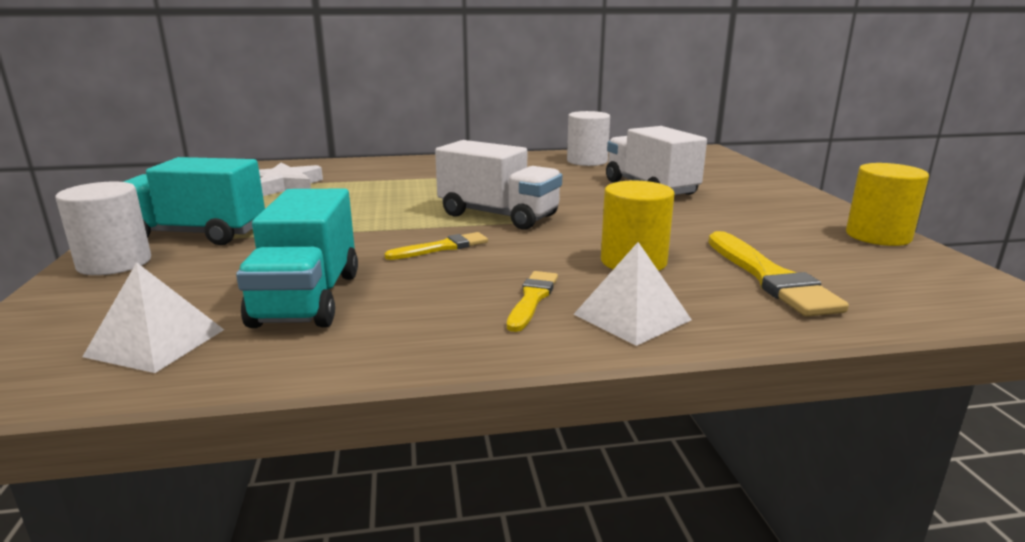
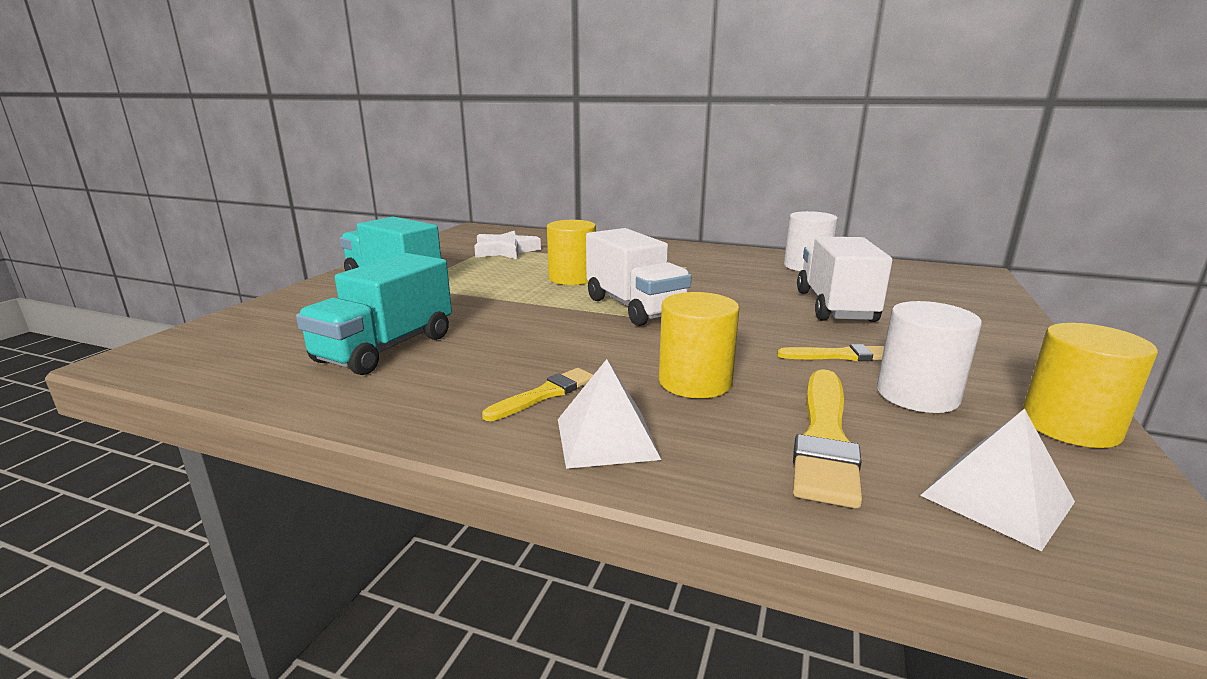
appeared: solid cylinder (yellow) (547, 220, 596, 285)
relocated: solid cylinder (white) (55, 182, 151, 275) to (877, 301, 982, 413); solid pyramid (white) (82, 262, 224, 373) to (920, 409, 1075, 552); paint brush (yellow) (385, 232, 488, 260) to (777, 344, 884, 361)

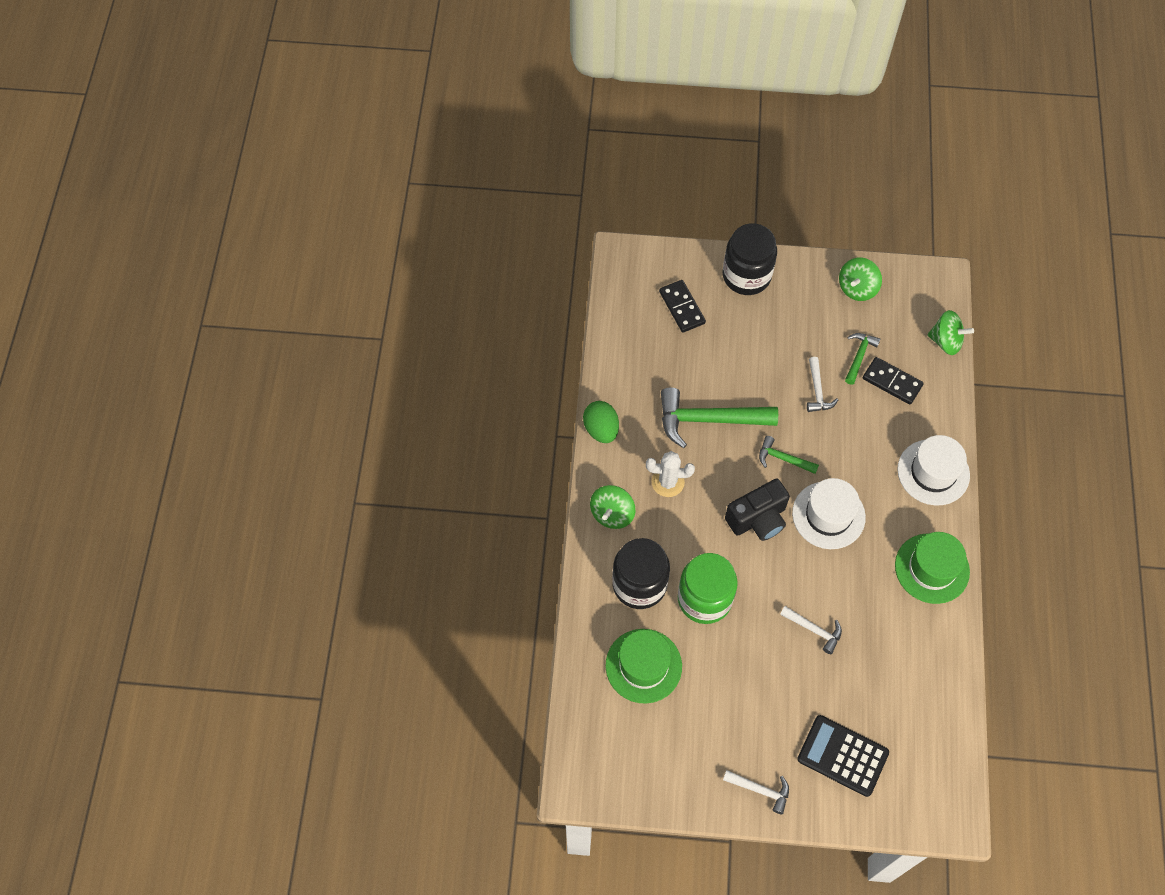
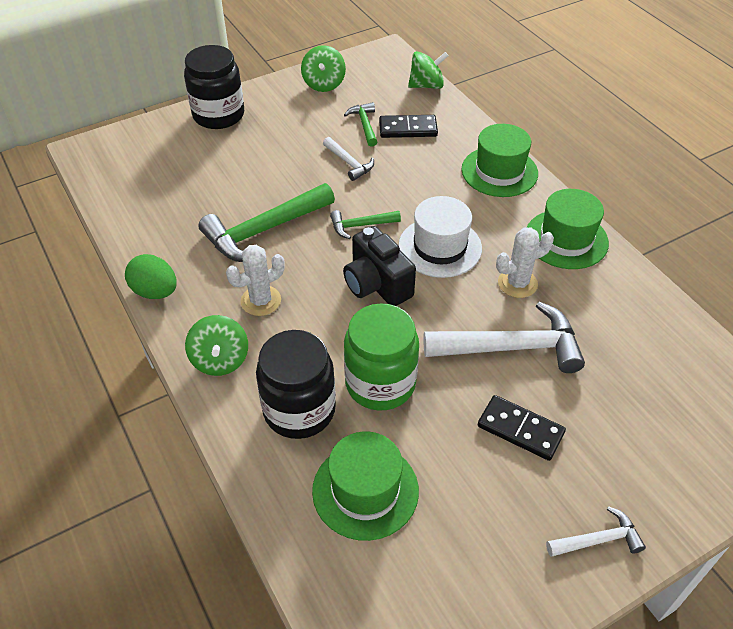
missing: calculator (black) (797, 715, 889, 797)
appeared: prickly plant (white) (496, 227, 554, 298)
relocated: domino piece (black) (659, 280, 706, 333) to (478, 395, 566, 461)
colour: tall hat (white) (897, 435, 970, 505) to tall hat (green) (461, 124, 538, 197)
spun: camera (black) (725, 478, 790, 541) = (343, 226, 416, 306) 120 degrees clockwise
size: carpenter's hammer (white) (780, 606, 842, 654) = (423, 302, 585, 373) x1.95

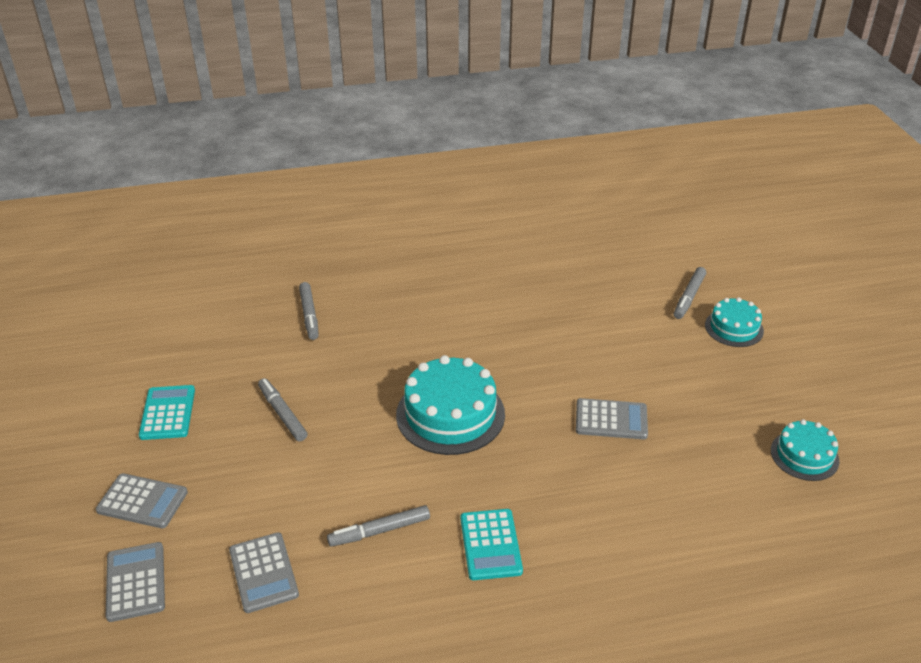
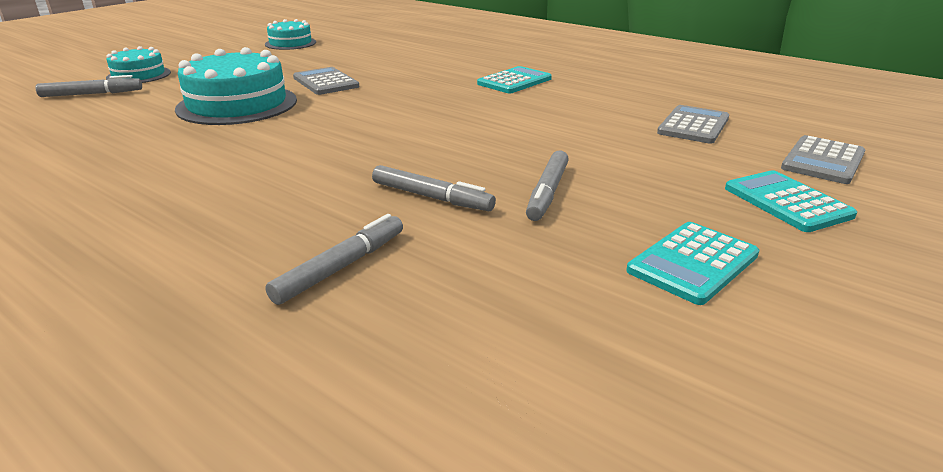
relocated: marker pen (grey) (327, 505, 430, 547) to (372, 165, 496, 211); layer cake (teal) (396, 355, 505, 455) to (175, 47, 297, 125)
colour: calculator (grey) (96, 473, 188, 528) to calculator (teal) (725, 170, 857, 232)

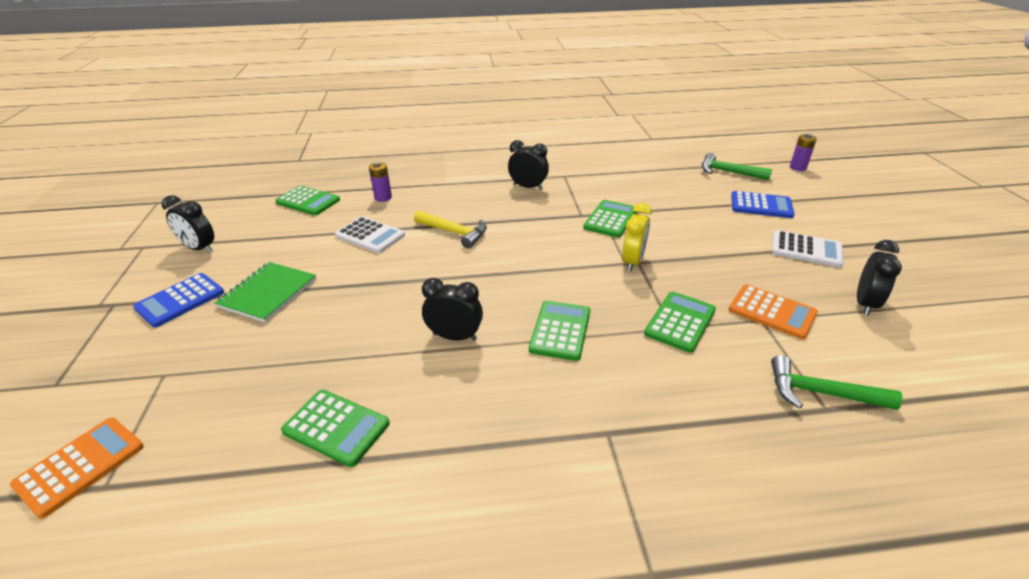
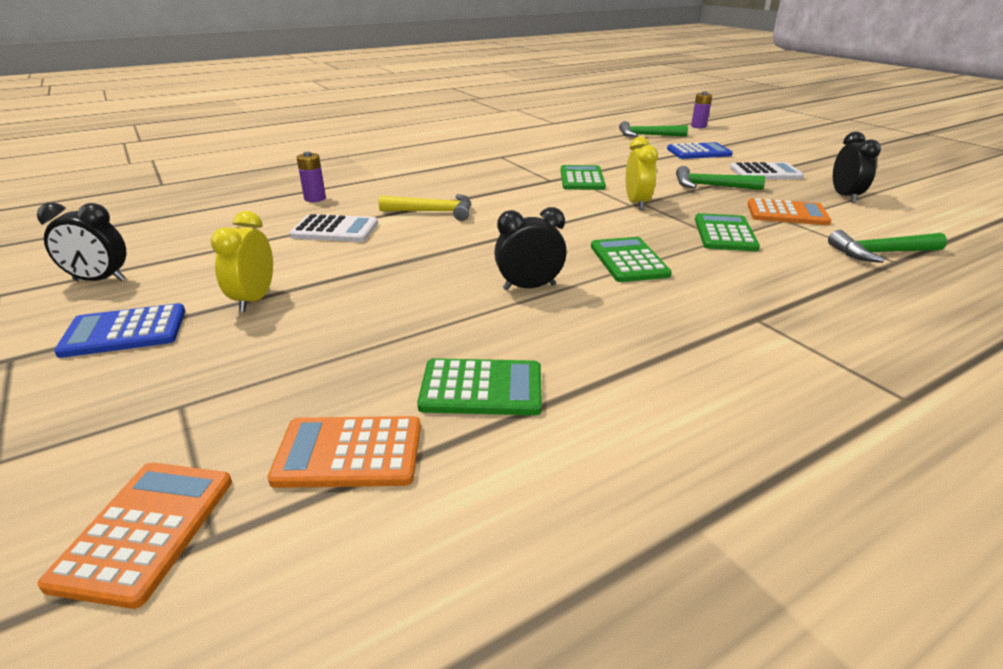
missing: calculator (green) (275, 186, 340, 215); alarm clock (black) (508, 140, 549, 190)
appeared: calculator (orange-coloured) (268, 416, 421, 488); carpenter's hammer (green) (676, 166, 765, 190)
exchanged: notebook (green) (215, 262, 316, 323) to alarm clock (yellow) (211, 211, 273, 312)
spun: calculator (royal blue) (133, 273, 224, 327) = (54, 303, 185, 358) 60 degrees clockwise

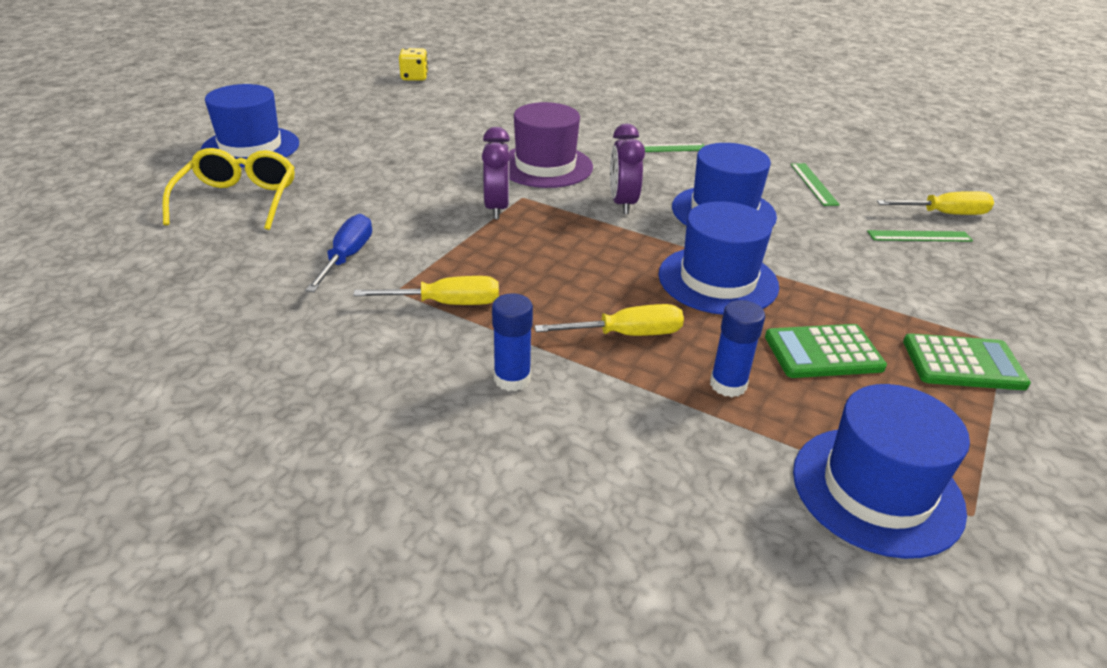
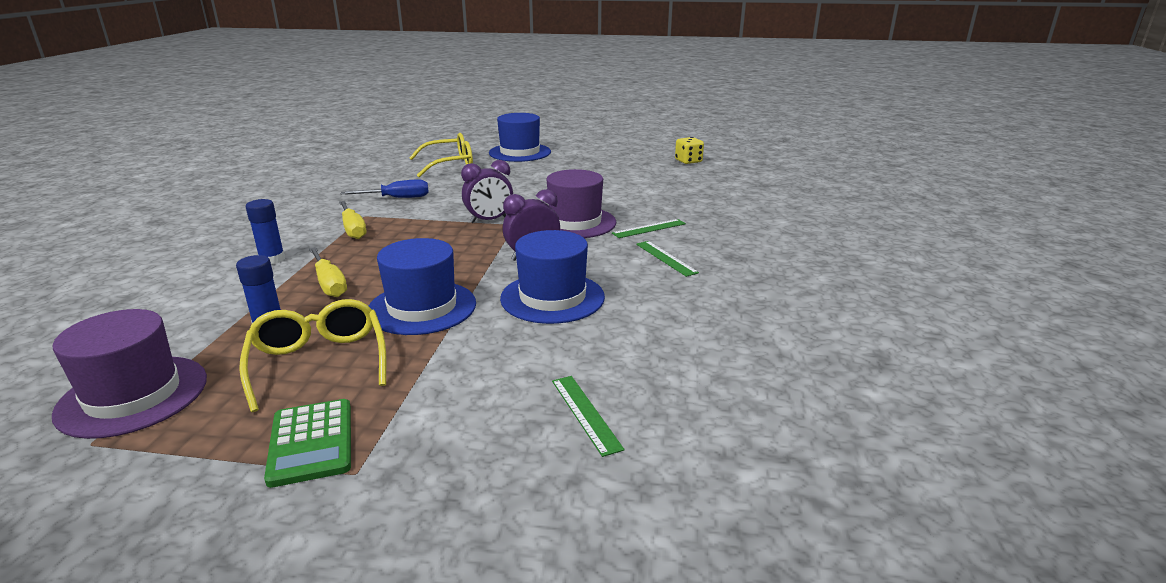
missing: hand screwdriver (yellow) (877, 191, 994, 215)
relocated: measuring stick (green) (791, 163, 840, 206) to (612, 219, 686, 238)
exchanged: calculator (green) (765, 324, 887, 378) to glasses (yellow) (239, 299, 386, 412)
colour: tall hat (royal blue) (793, 384, 970, 559) to tall hat (purple) (52, 309, 207, 439)

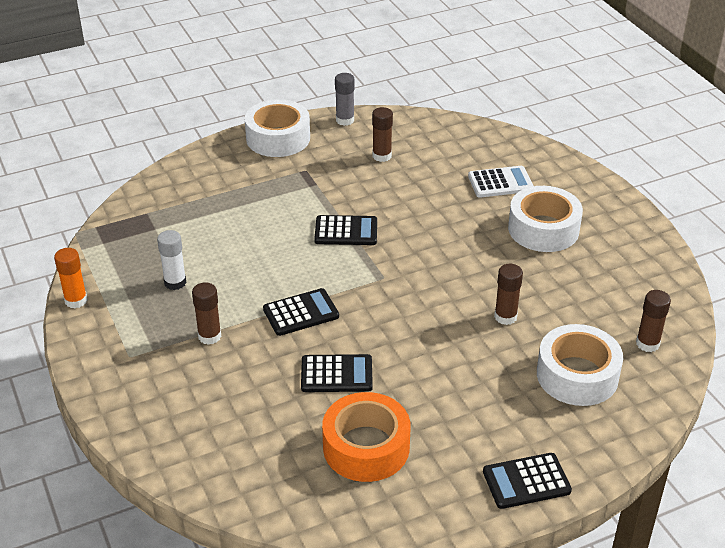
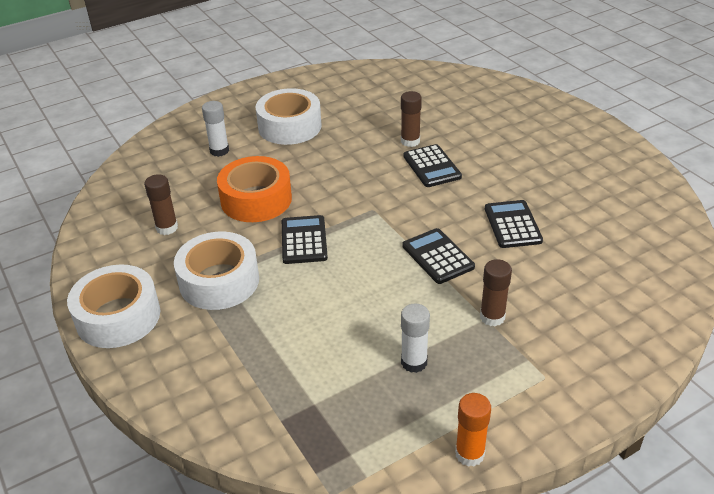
missing: glue (grey) (335, 73, 355, 126); glue (russet) (636, 290, 671, 352)
relocated: roll of tape (orange-coloured) (322, 392, 410, 482) to (217, 156, 292, 222); calculator (black) (483, 453, 572, 509) to (403, 144, 462, 187); roll of tape (white) (537, 324, 623, 406) to (174, 231, 259, 310)
exchanged: calculator (white) (468, 166, 533, 198) to glue (white) (202, 101, 229, 157)

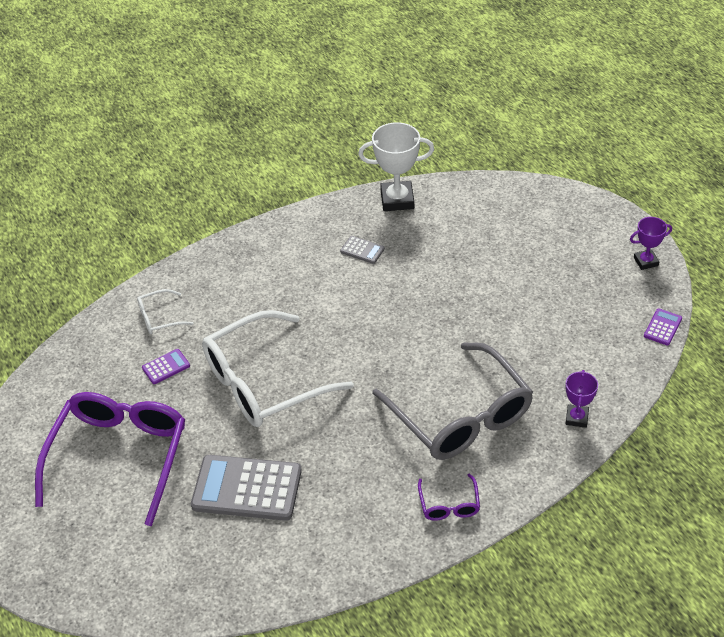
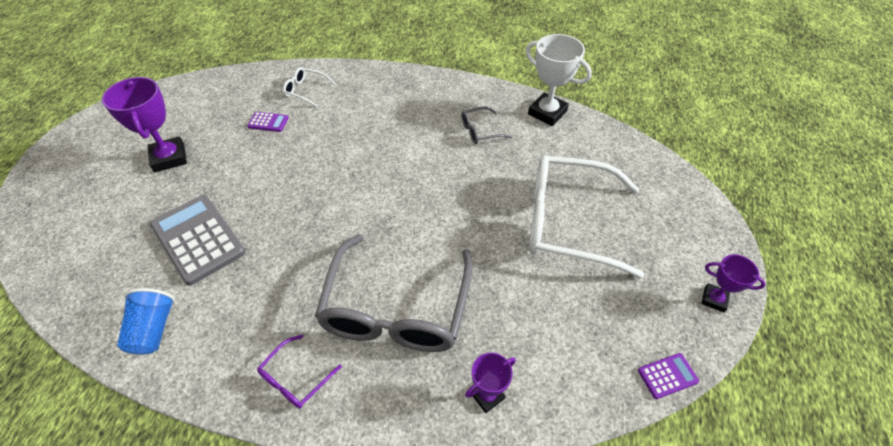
appeared: tumbler (royal blue) (117, 288, 175, 354)
relocated: glasses (white) (202, 310, 354, 427) to (529, 155, 644, 278)
exchanged: glasses (purple) (35, 392, 185, 526) to award cup (purple) (102, 77, 187, 172); calculator (grey) (340, 236, 385, 264) to glasses (grey) (461, 107, 512, 144)

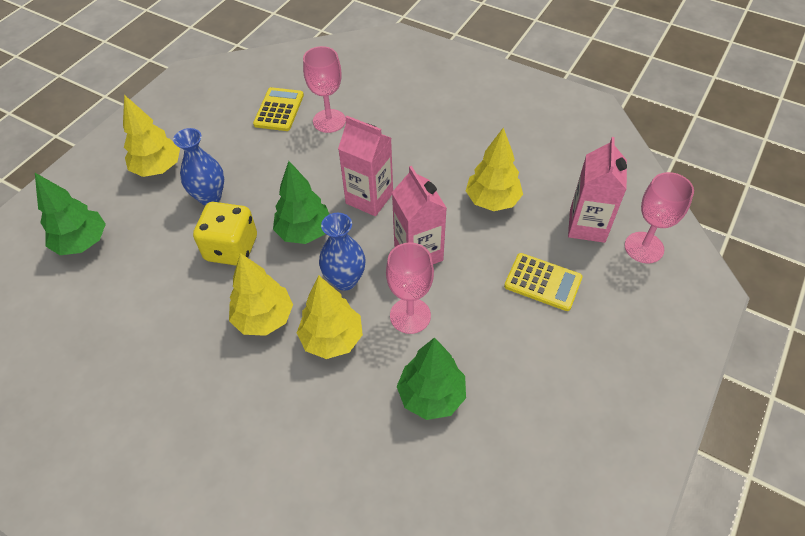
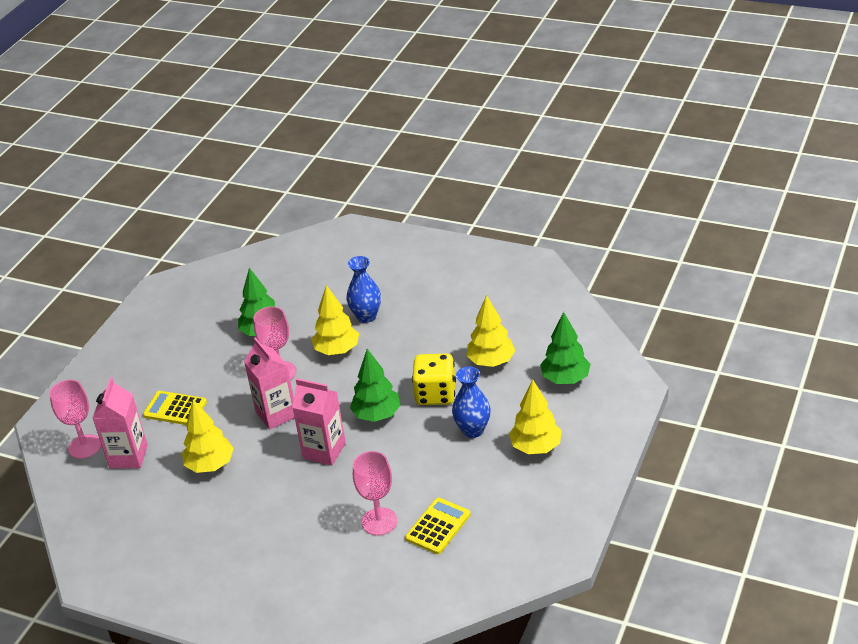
relocated: tree (yellow) (229, 253, 293, 336) to (466, 295, 515, 367); tall vase (royal blue) (319, 213, 366, 291) to (347, 256, 381, 323)
spun: calculator (yellow) (253, 87, 304, 131) = (405, 498, 471, 554) 150 degrees counterclockwise

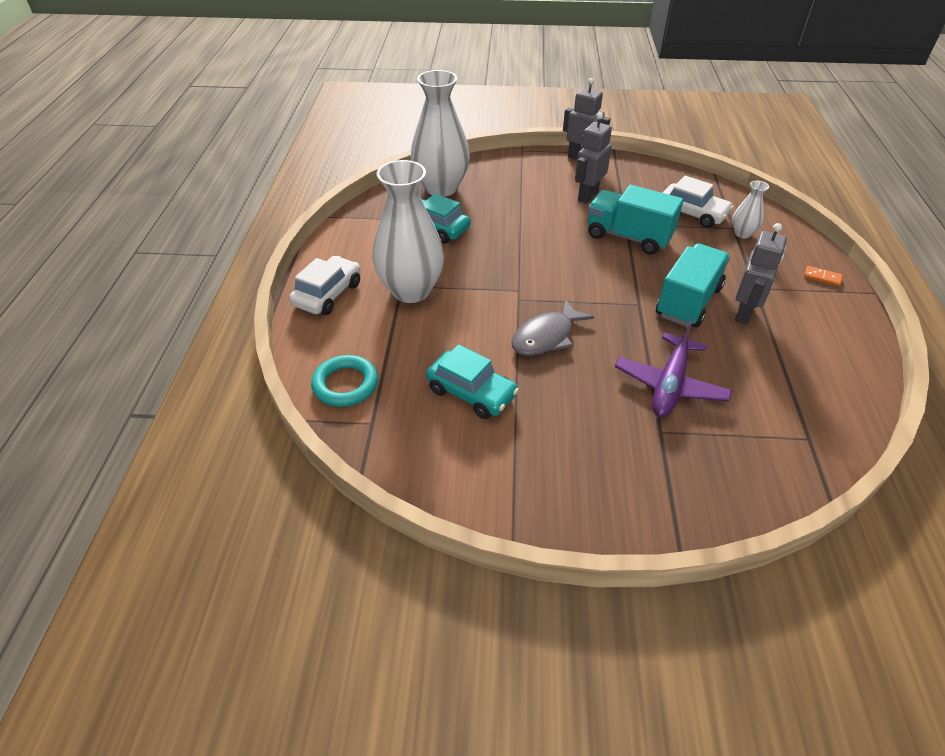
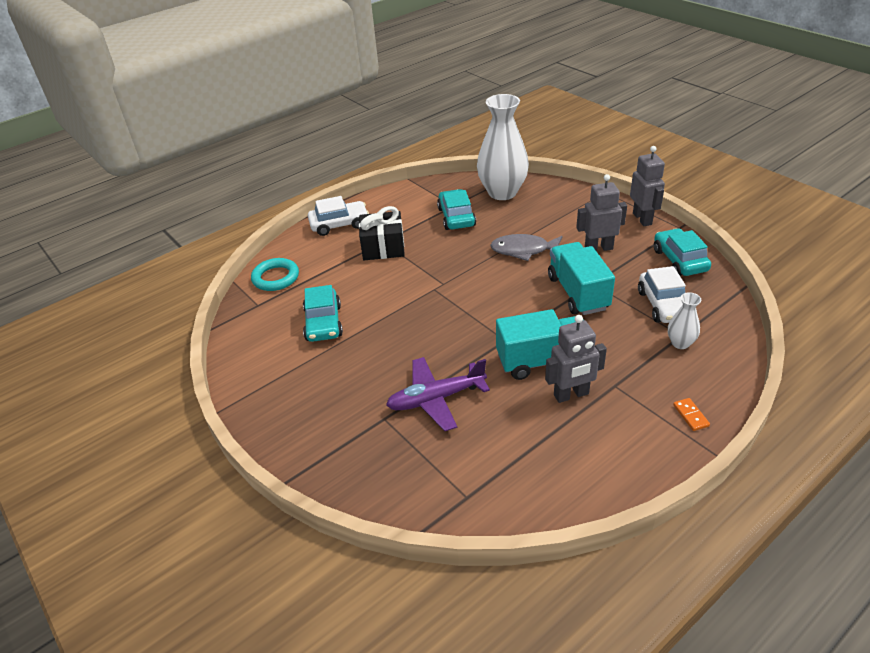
appeared: car (teal) (654, 228, 711, 276)
relocated: fish figure (grey) (511, 299, 594, 356) to (490, 234, 562, 261)
exchanged: tall vase (white) (373, 160, 444, 303) to present (black) (359, 206, 405, 260)

